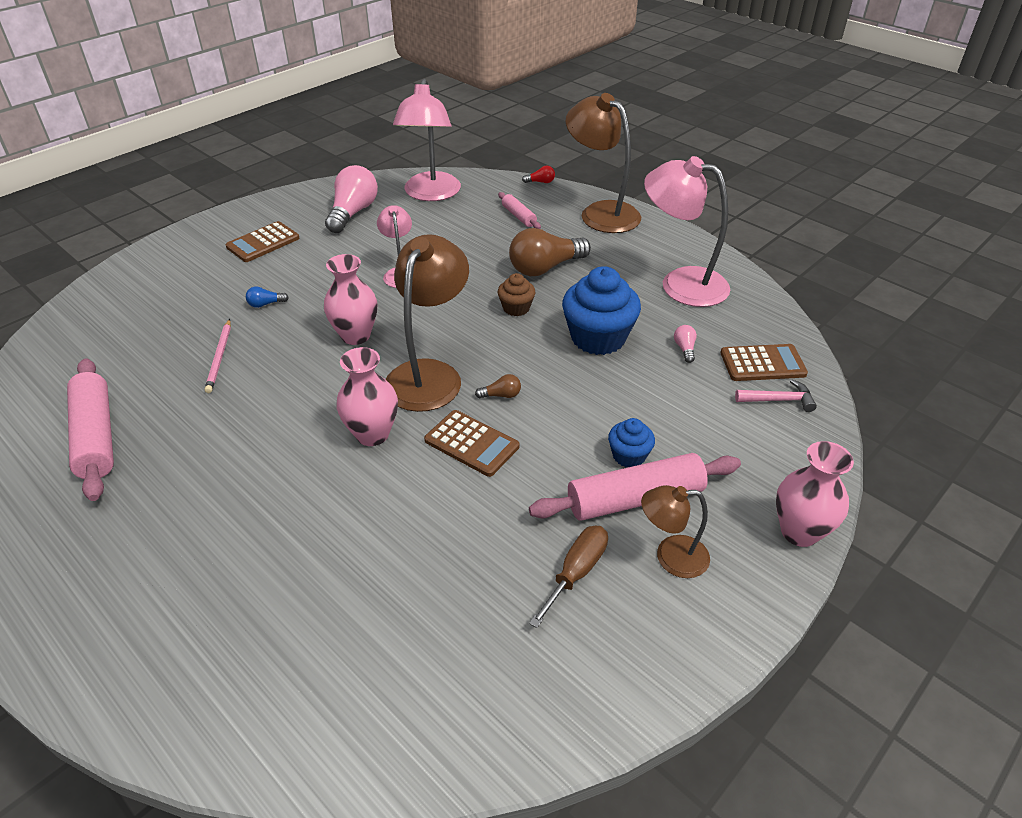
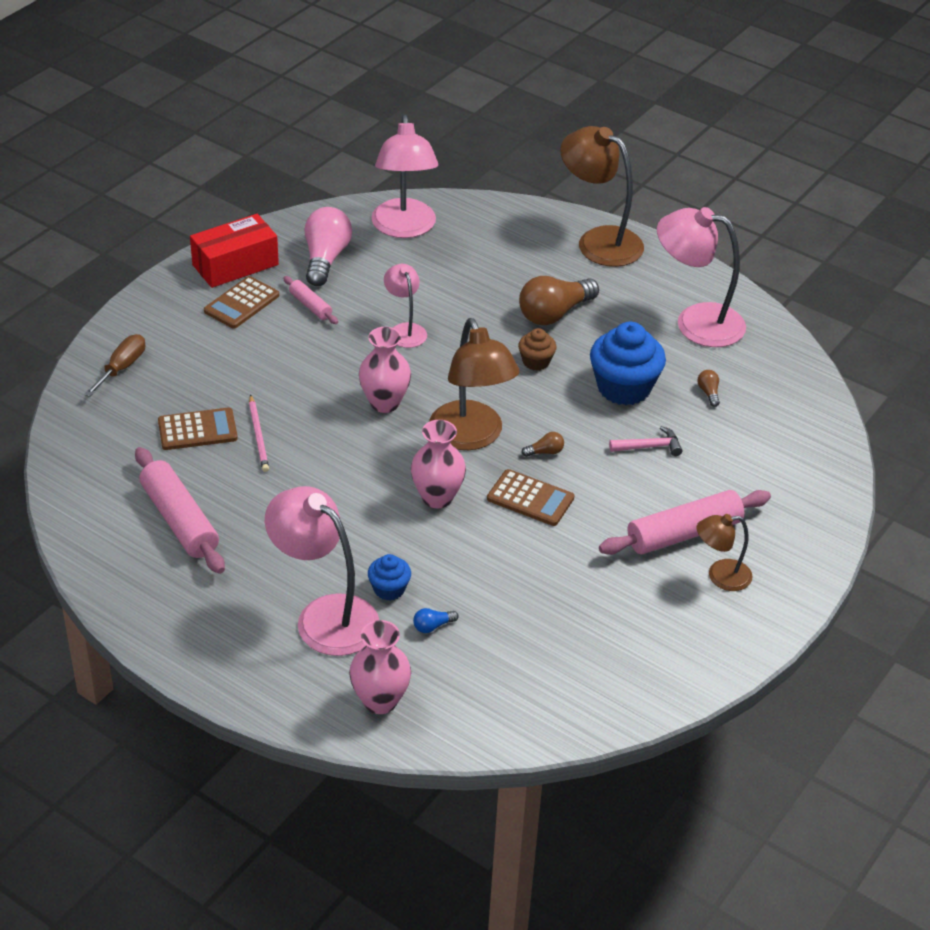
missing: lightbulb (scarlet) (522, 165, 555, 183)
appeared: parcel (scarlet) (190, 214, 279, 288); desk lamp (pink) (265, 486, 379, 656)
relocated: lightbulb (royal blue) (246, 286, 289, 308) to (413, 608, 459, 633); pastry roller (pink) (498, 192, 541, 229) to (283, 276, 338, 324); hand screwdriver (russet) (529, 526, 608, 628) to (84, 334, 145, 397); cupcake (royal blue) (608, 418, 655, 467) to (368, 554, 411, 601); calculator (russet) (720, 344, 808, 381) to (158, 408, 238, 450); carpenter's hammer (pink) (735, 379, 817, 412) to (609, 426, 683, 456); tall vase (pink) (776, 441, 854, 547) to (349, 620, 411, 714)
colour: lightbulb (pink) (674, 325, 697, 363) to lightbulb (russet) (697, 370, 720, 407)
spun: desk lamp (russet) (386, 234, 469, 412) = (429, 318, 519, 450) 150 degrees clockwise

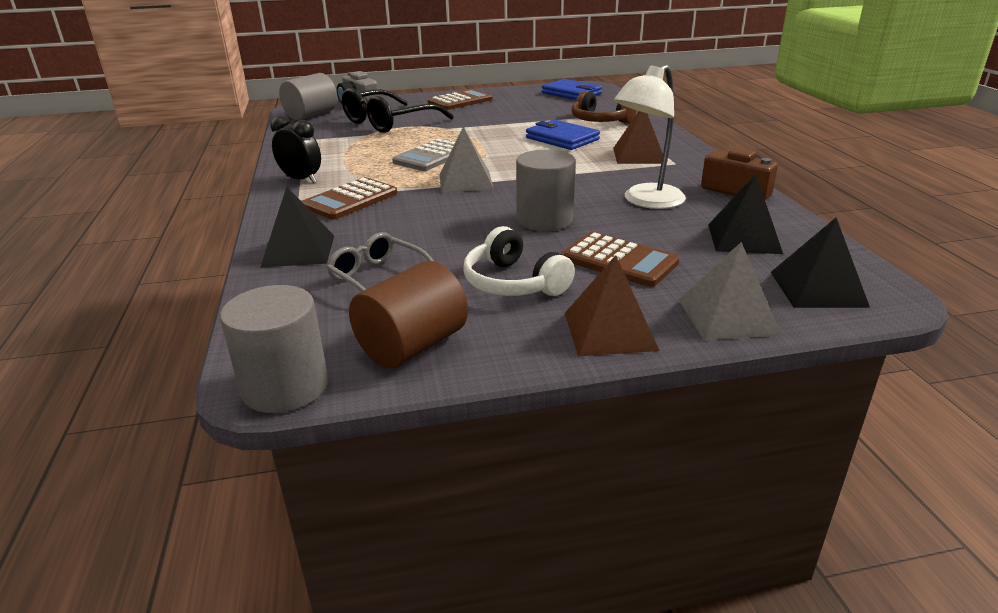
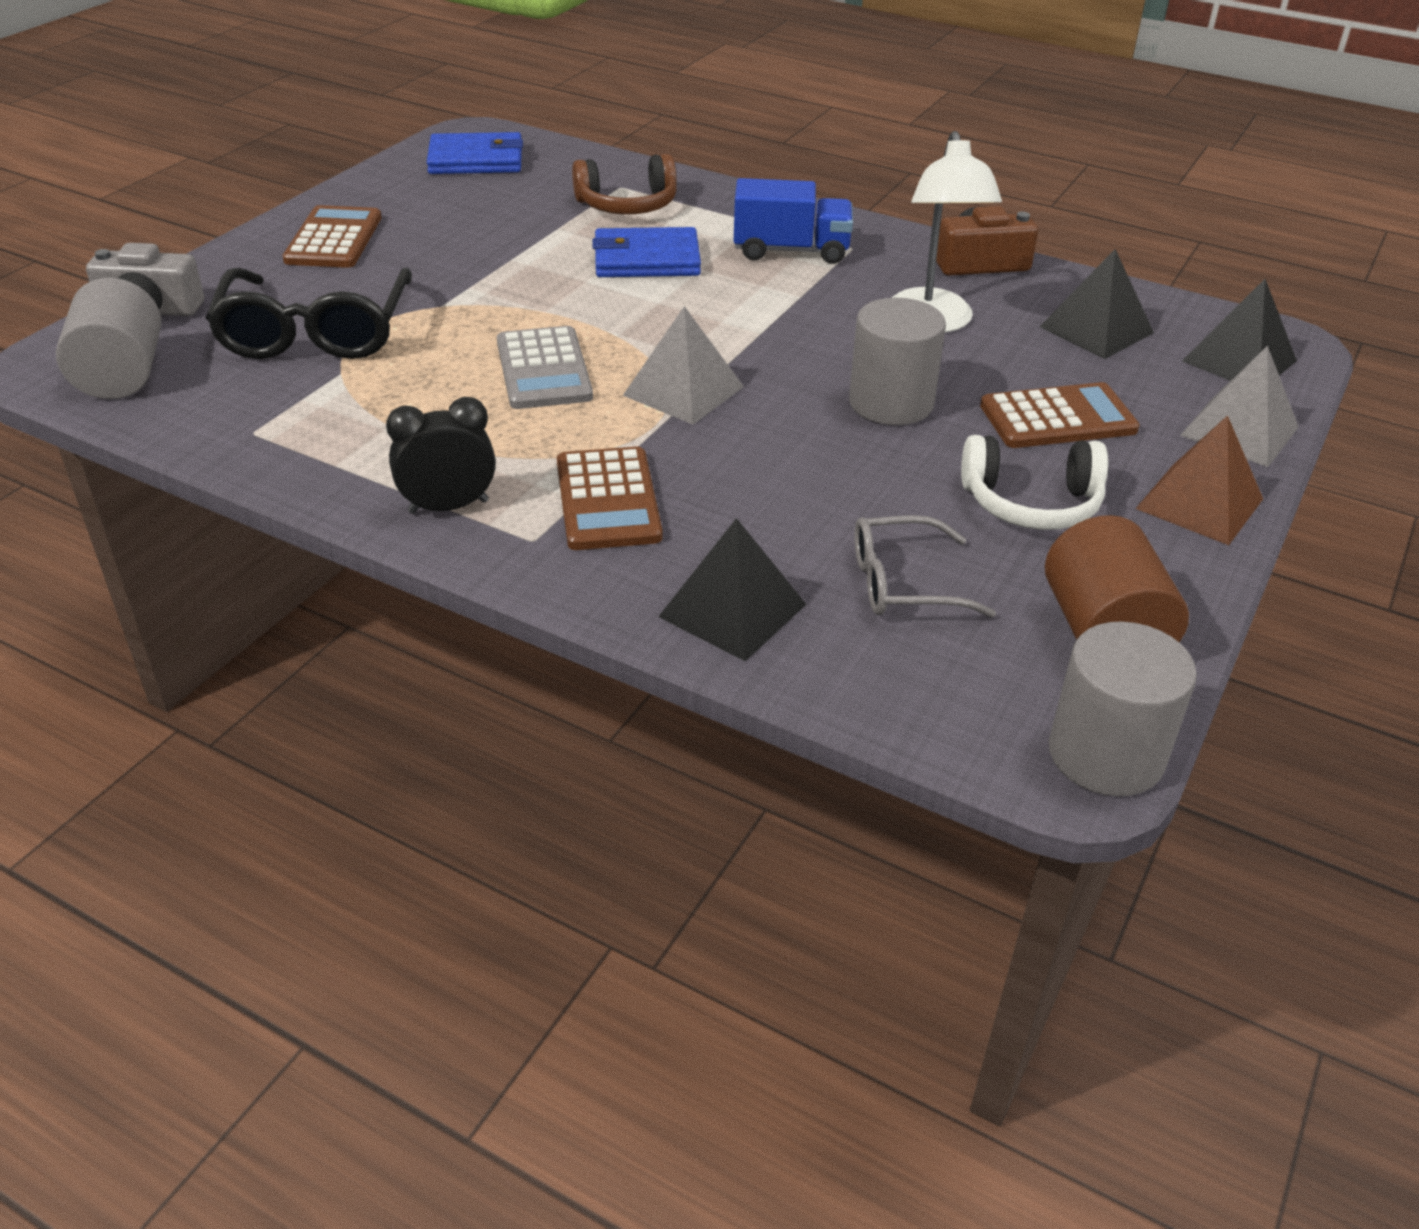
exchanged: solid pyramid (russet) (613, 111, 663, 164) to toy truck (royal blue) (734, 178, 853, 264)

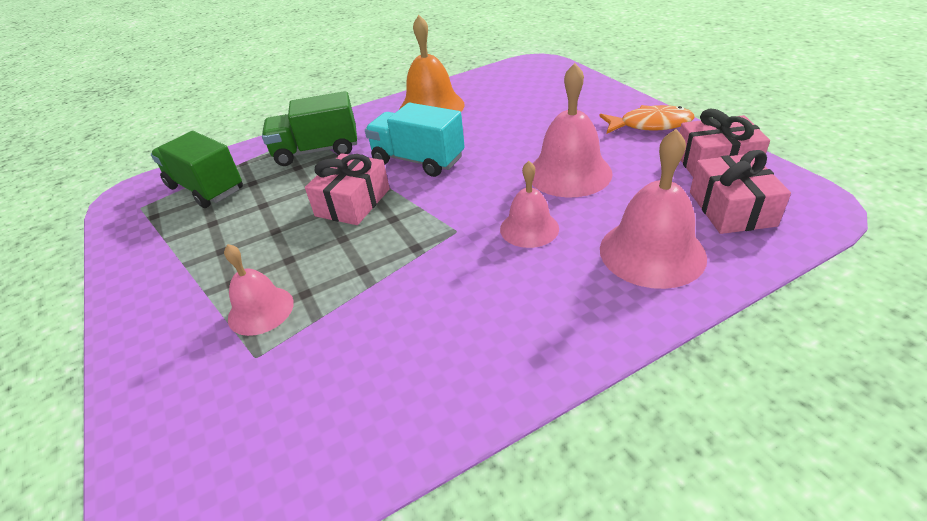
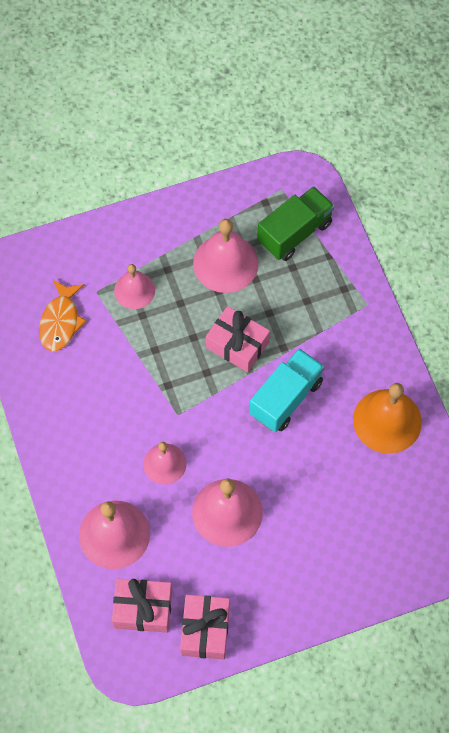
missing: toy truck (green) (262, 91, 357, 166)
appeared: school bell (pink) (193, 219, 259, 293)
relocated: fish figure (orange-coloured) (599, 105, 695, 134) to (39, 280, 86, 351)

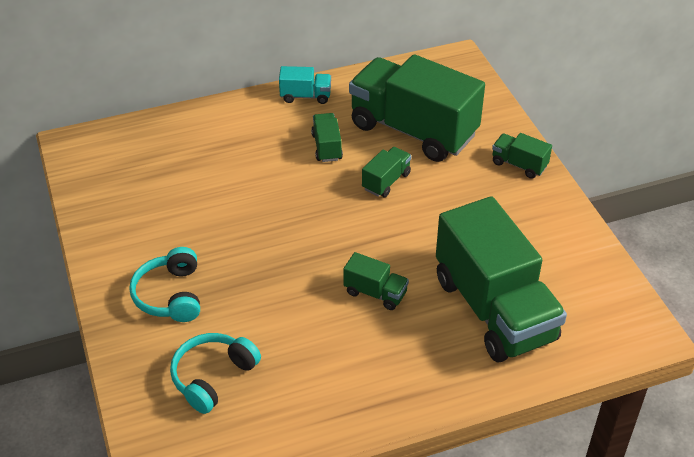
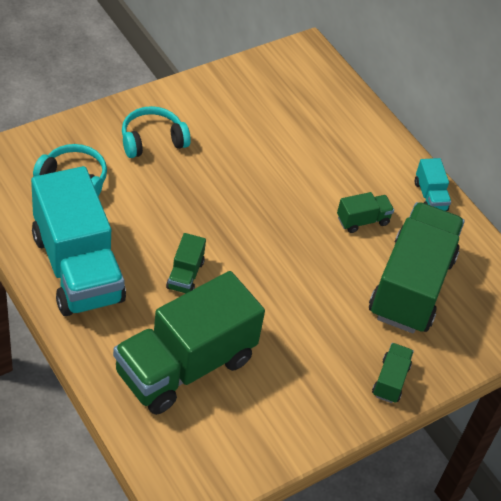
missing: toy truck (green) (362, 147, 411, 197)
appeared: toy truck (teal) (31, 166, 126, 316)

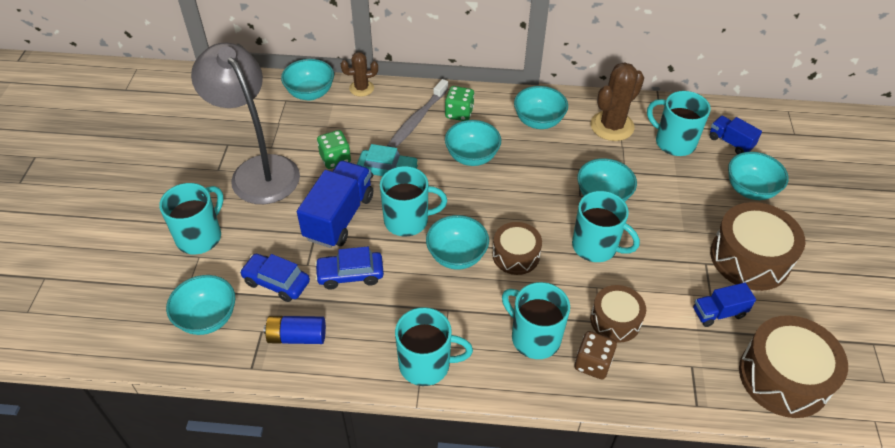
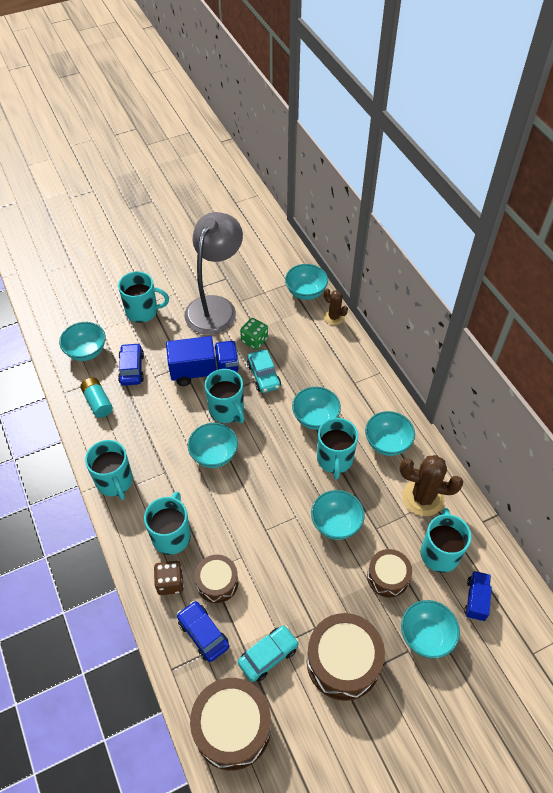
missing: dental brush (grey) (387, 79, 448, 148); game die (green) (445, 86, 474, 121)
relocated: car (royal blue) (315, 247, 384, 290) to (177, 601, 229, 662); snare drum (russet) (492, 222, 542, 275) to (367, 549, 412, 598); tea mug (teal) (572, 191, 640, 262) to (317, 418, 358, 480)
exchanged: toy truck (royal blue) (693, 282, 756, 327) to car (teal) (238, 625, 299, 682)
colour: power cell (royal blue) (264, 316, 326, 344) to power cell (teal) (80, 377, 113, 418)

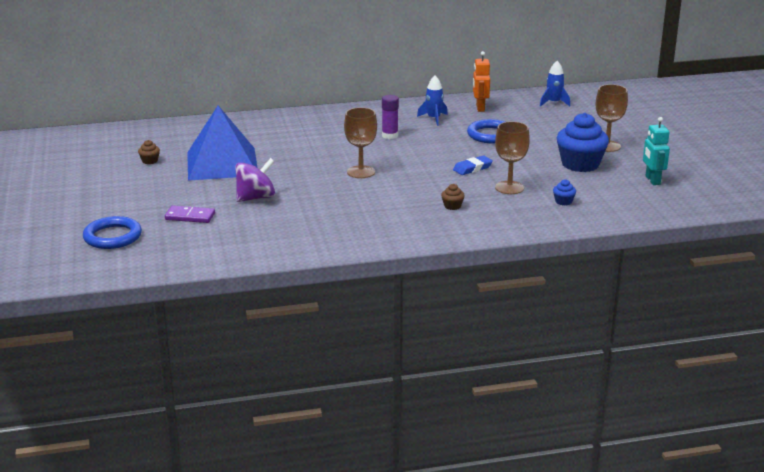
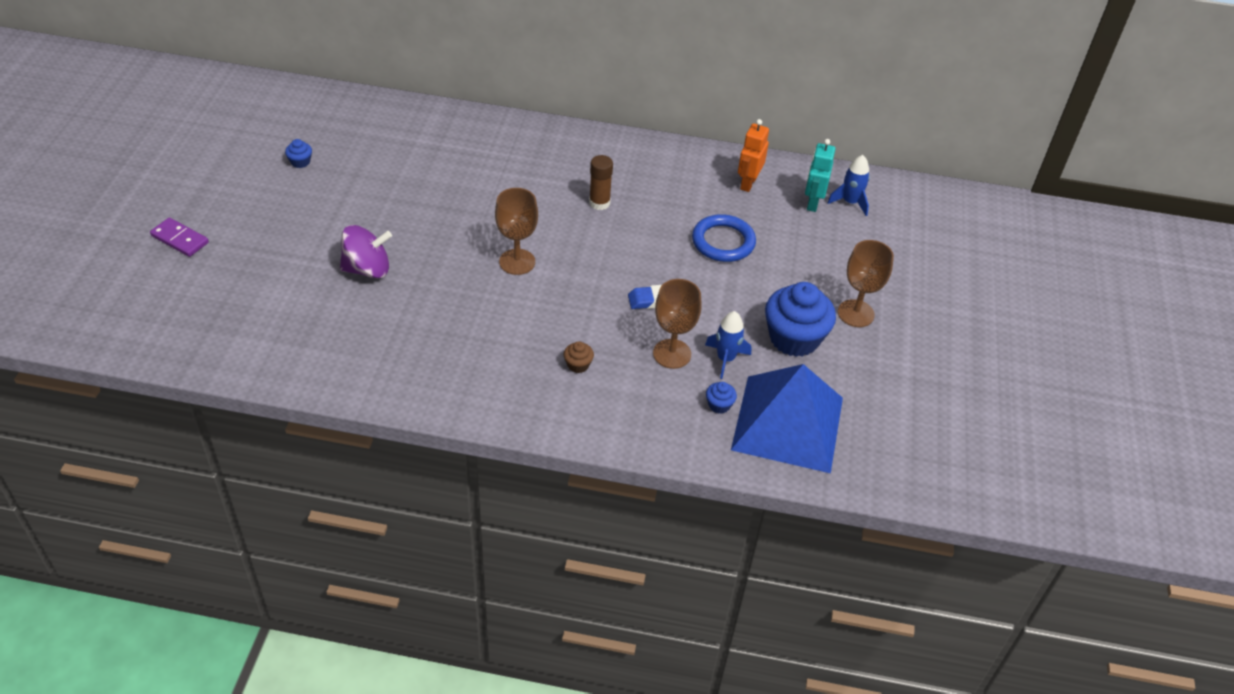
missing: ring (royal blue) (83, 216, 142, 249)
relocated: domino piece (purple) (165, 206, 215, 223) to (150, 217, 209, 257); solid pyramid (royal blue) (187, 105, 257, 181) to (731, 364, 843, 473); toy rocket (royal blue) (417, 76, 448, 126) to (705, 311, 751, 379); robot figure (teal) (643, 117, 670, 185) to (805, 139, 835, 212)
colour: cupcake (russet) (138, 140, 160, 164) to cupcake (royal blue) (285, 139, 312, 168); glue (purple) (382, 95, 399, 139) to glue (russet) (589, 155, 613, 210)

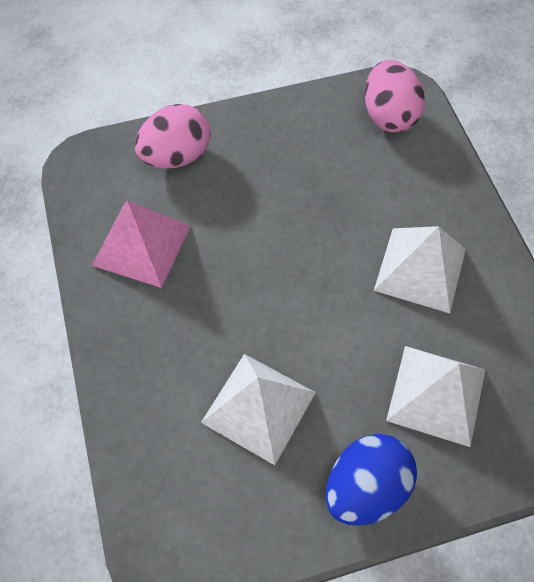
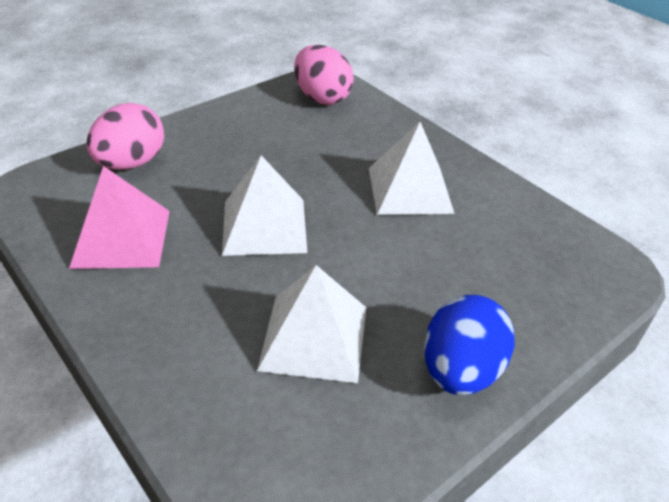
relocated: solid pyramid (white) (386, 346, 485, 447) to (222, 155, 307, 256)

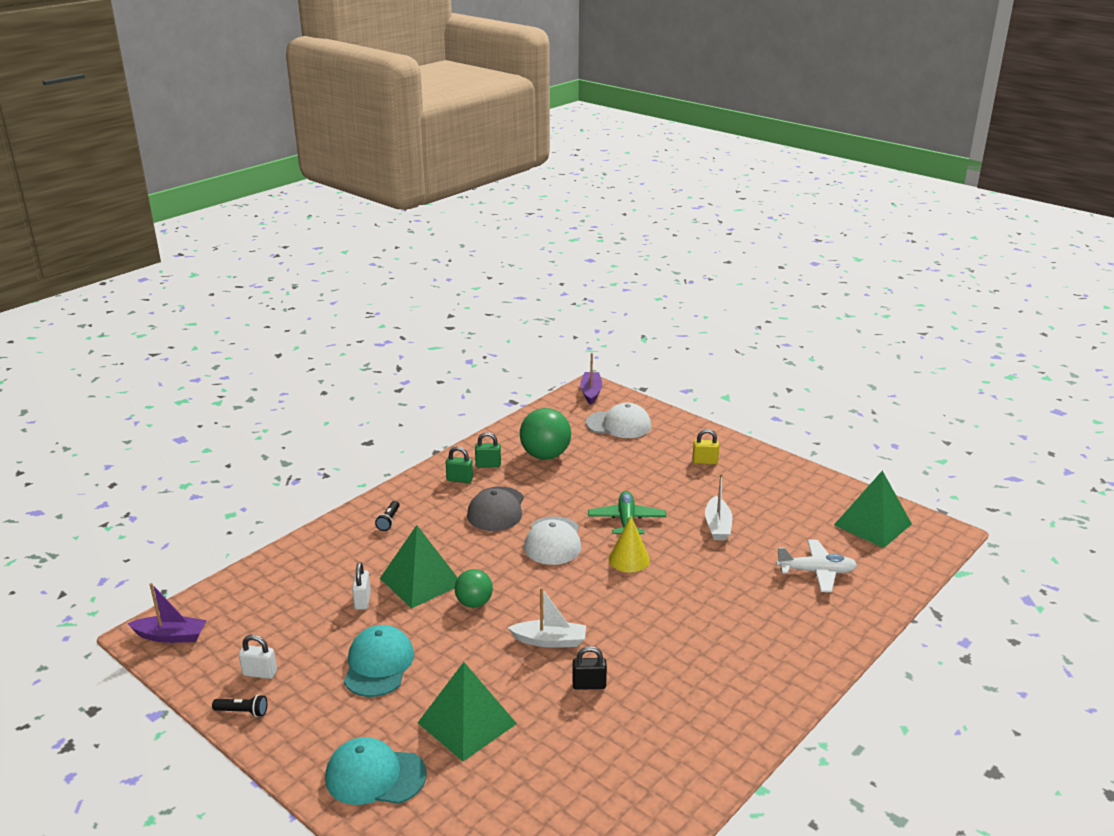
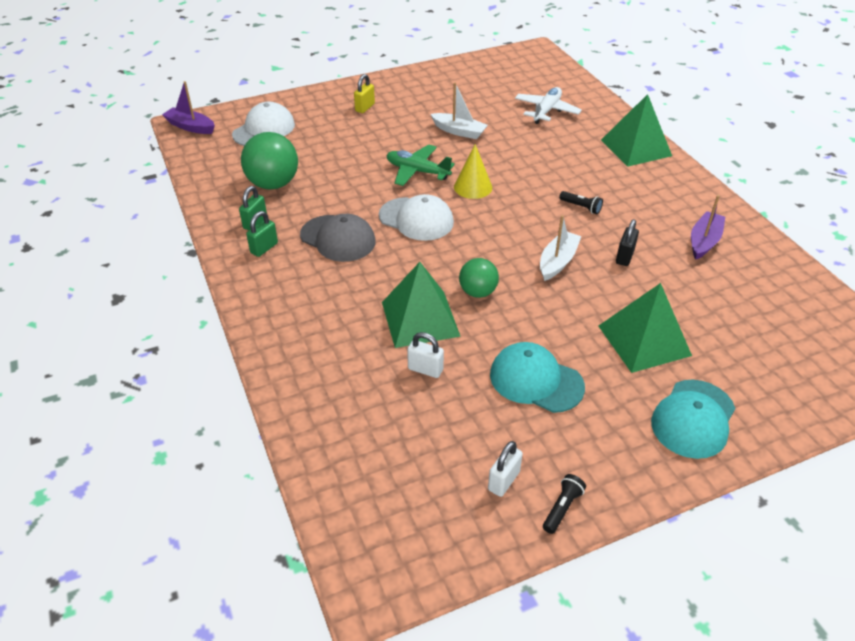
relocated: toy boat (purple) (127, 583, 207, 643) to (691, 195, 725, 260); flashlight (black) (375, 501, 400, 531) to (559, 191, 603, 214); solid pyramid (green) (834, 471, 912, 548) to (601, 94, 672, 167)

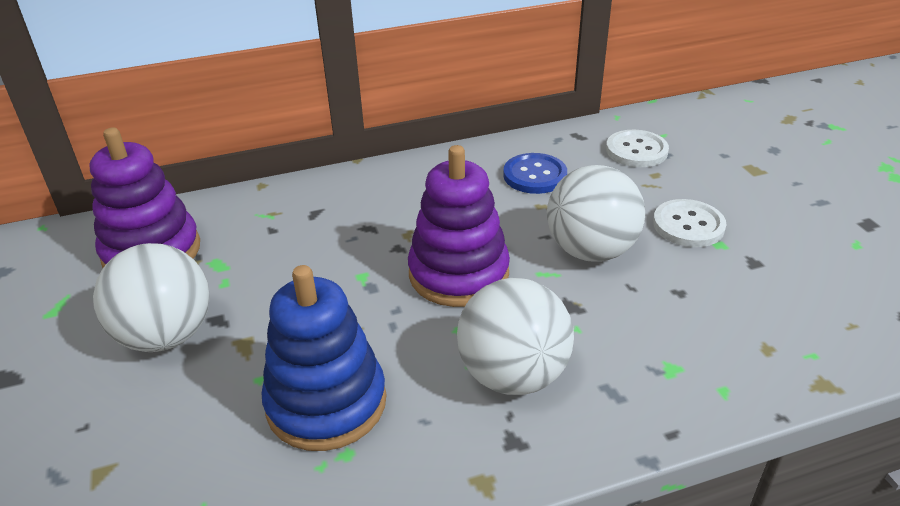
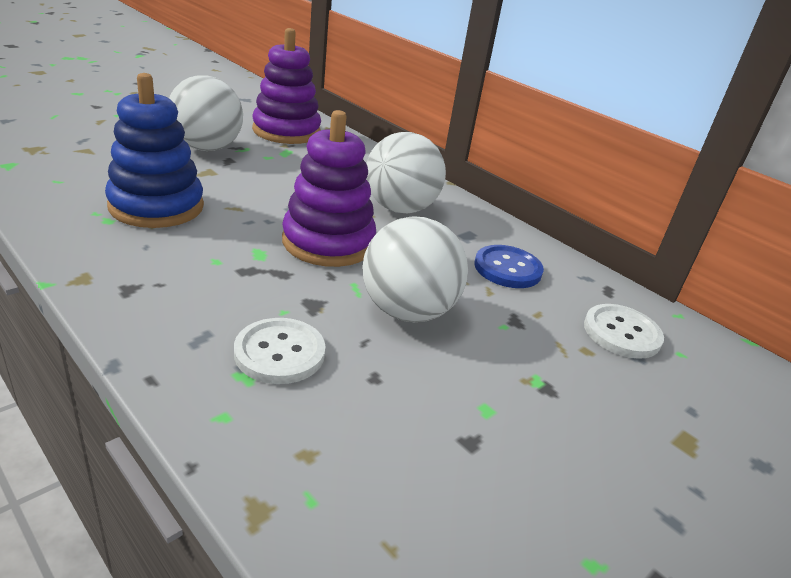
relocated: sphere (white) (457, 278, 574, 395) to (366, 132, 446, 214); shirt button (white) (653, 199, 726, 247) to (234, 318, 325, 384)

